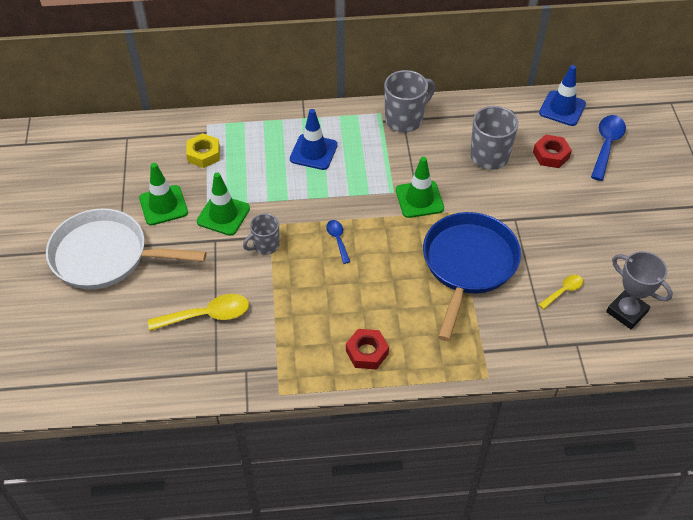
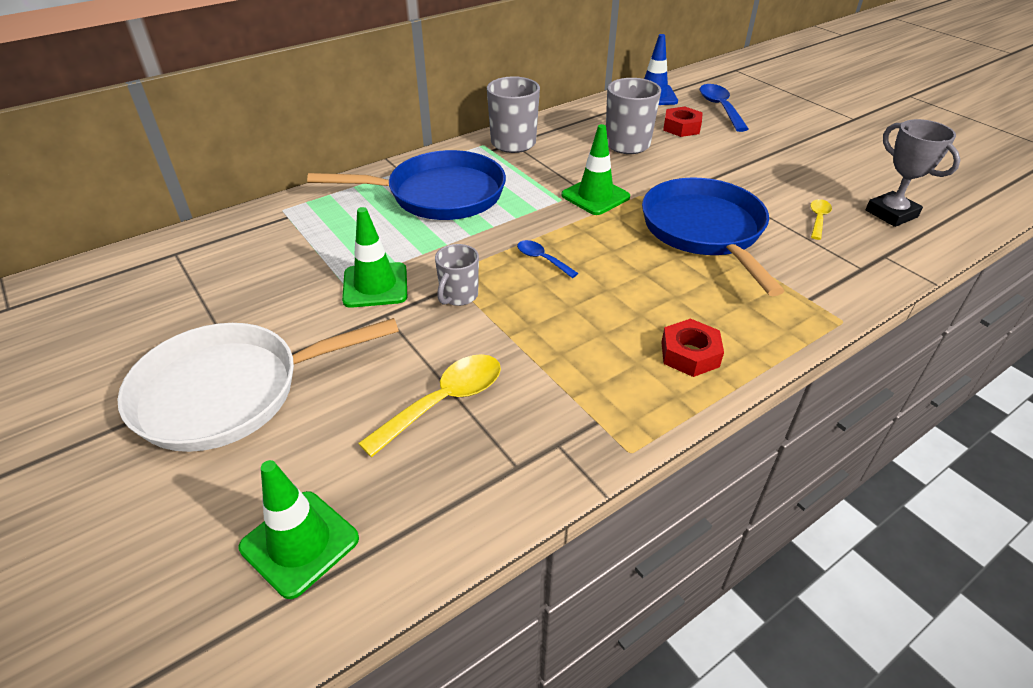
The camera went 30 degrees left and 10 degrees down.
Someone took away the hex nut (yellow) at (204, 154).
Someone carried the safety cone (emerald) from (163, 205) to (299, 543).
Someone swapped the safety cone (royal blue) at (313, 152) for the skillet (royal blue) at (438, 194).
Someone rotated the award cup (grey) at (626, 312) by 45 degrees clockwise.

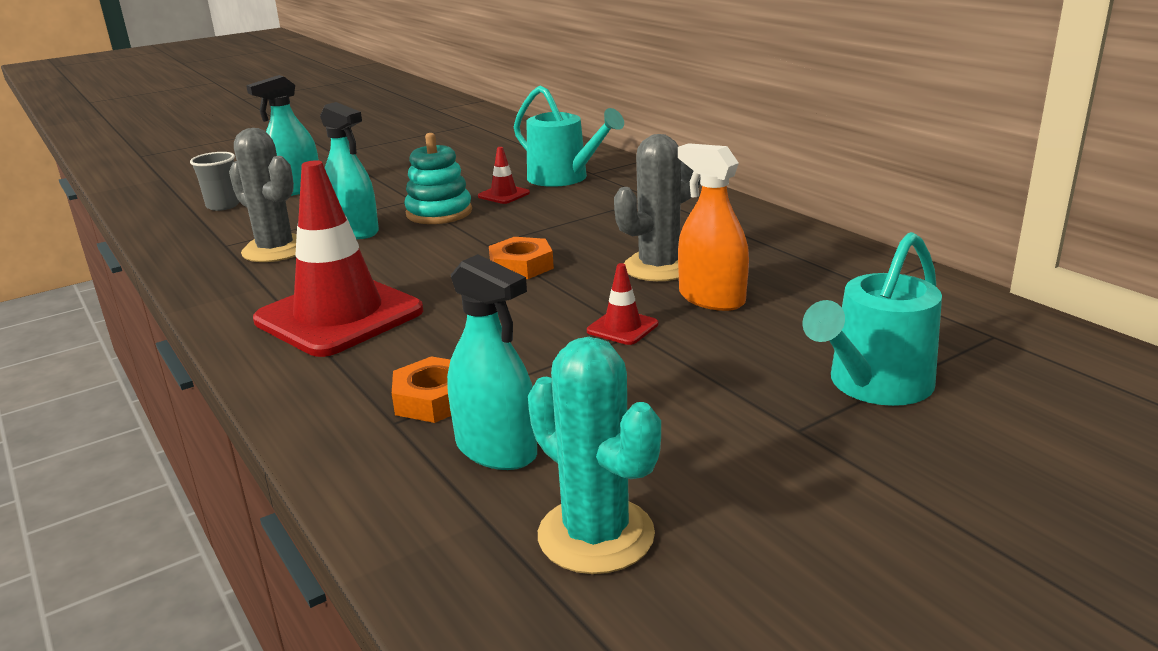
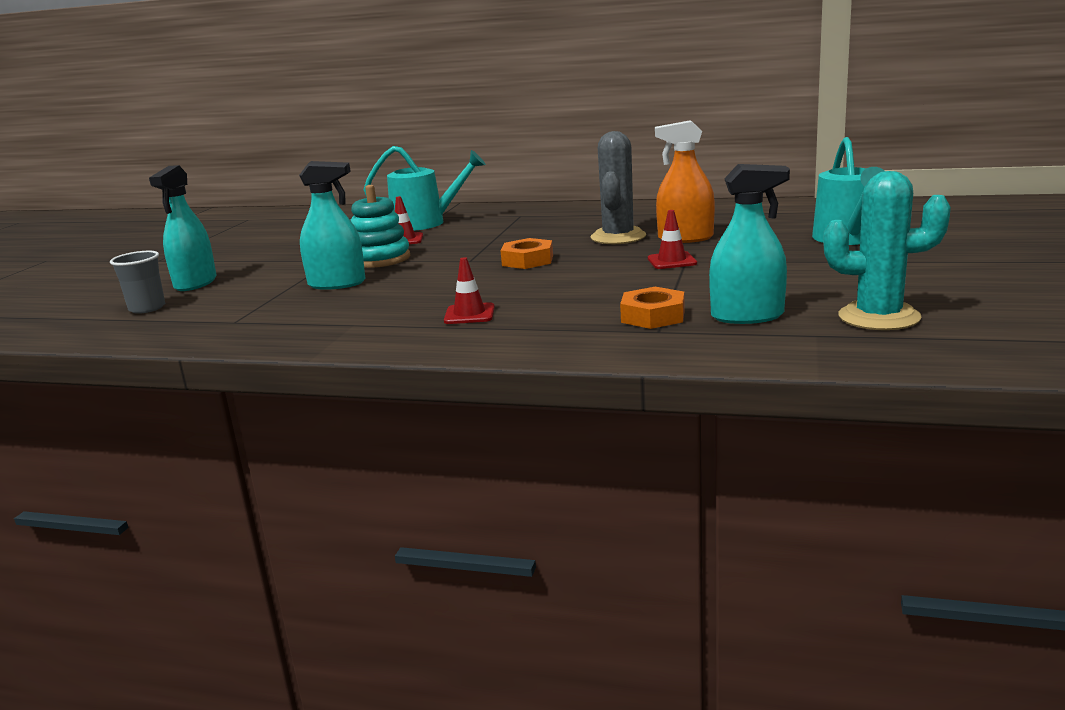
The camera went 40 degrees left and 5 degrees down.
Someone took away the cactus (grey) at (275, 250).
Someone scaled the safety cone (crimson) at (339, 316) by 0.41.

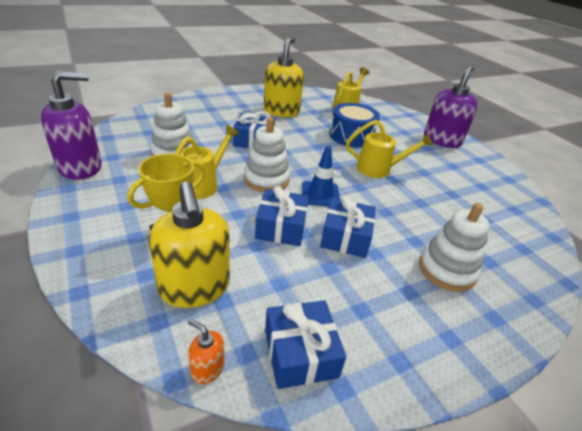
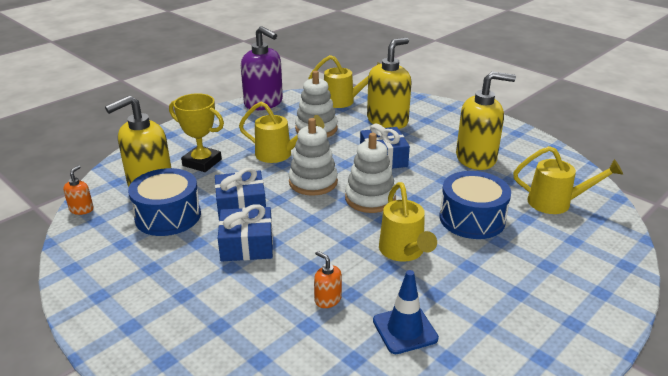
The camera went 75 degrees right and 5 degrees down.
Someone took away the wrapped gift (royal blue) at (300, 353).
Someone took away the pump bottle (purple) at (442, 140).
Someone put down the toy drum (royal blue) at (168, 216).
Someone put down the watering pot (yellow) at (343, 101).
Someone put down the pump bottle (orange-coloured) at (327, 299).
Someone put down the pump bottle (yellow) at (387, 121).
Someone carried the safety cone (royal blue) from (320, 194) to (405, 329).
Someone carried the stacking toy (white) from (447, 270) to (370, 198).

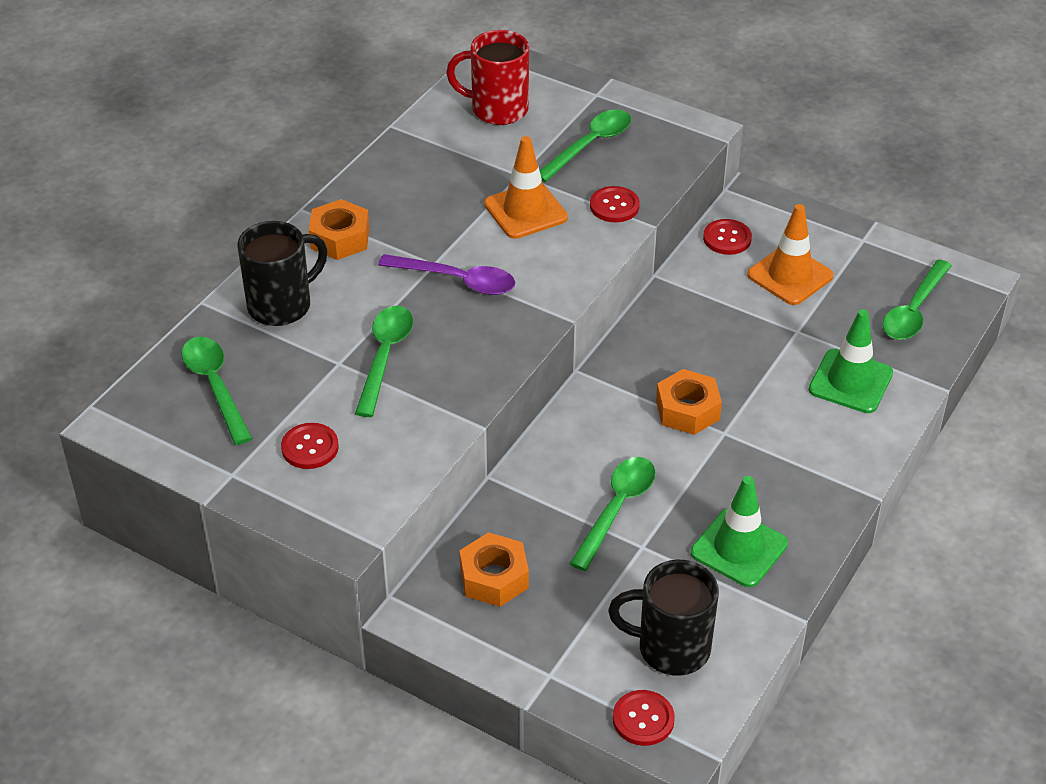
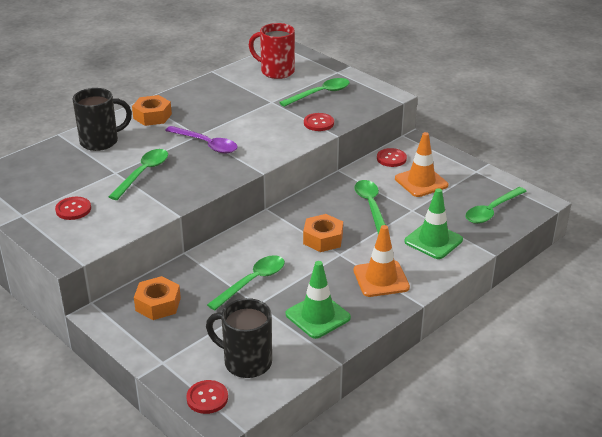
The camera went 15 degrees right and 10 degrees down.
Someone carried the teaspoon (emerald) from (215, 387) to (371, 206).
Someone carried the safety cone (orange-coloured) from (525, 211) to (381, 279).

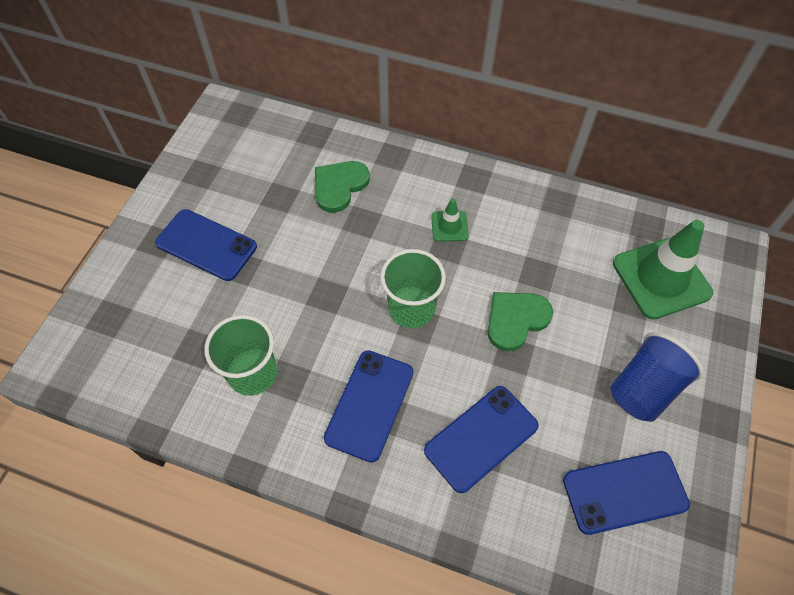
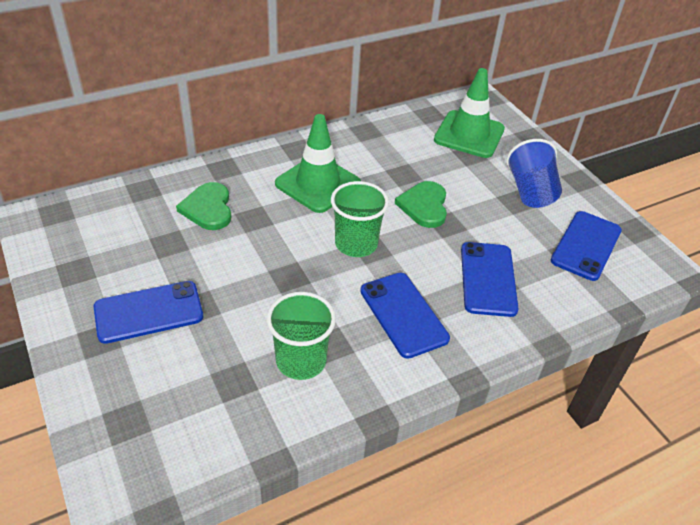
The camera went 50 degrees left and 15 degrees down.
Someone scaled the safety cone (emerald) at (449, 226) by 2.07.

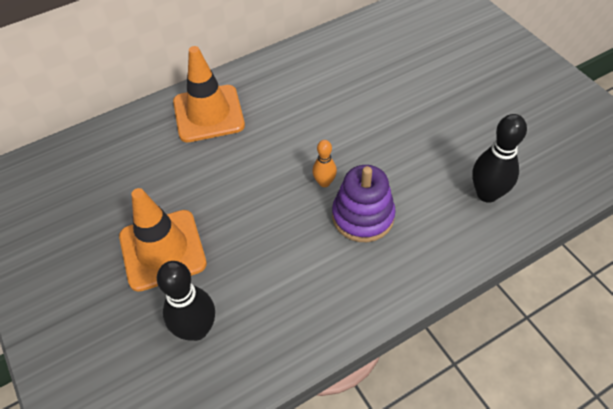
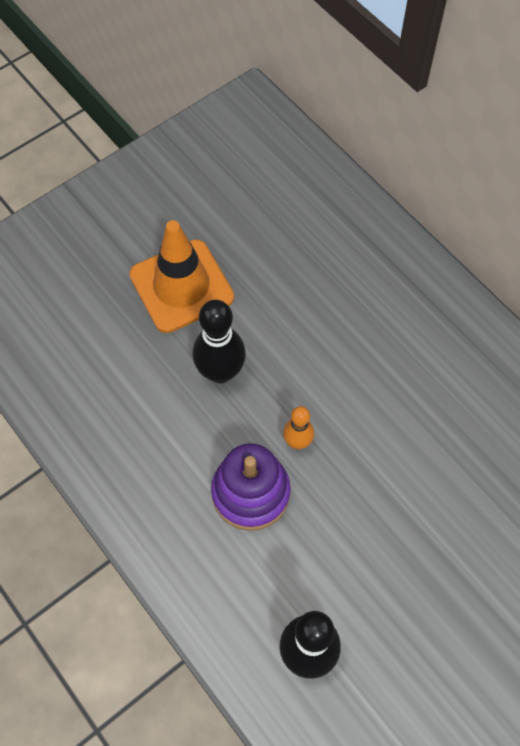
The camera went 80 degrees right and 10 degrees up.
Someone took away the safety cone (orange-coloured) at (208, 114).
Someone carried the tenpin (ebony) from (196, 329) to (220, 372).

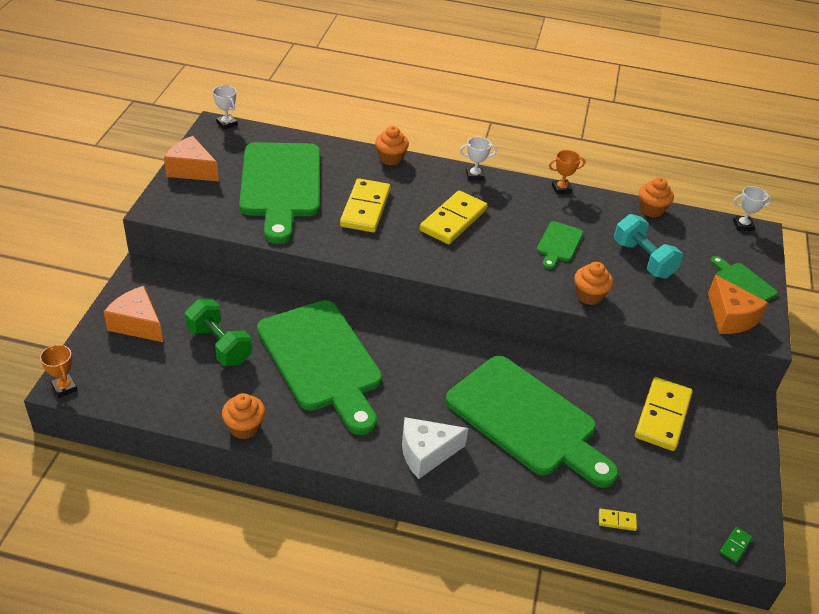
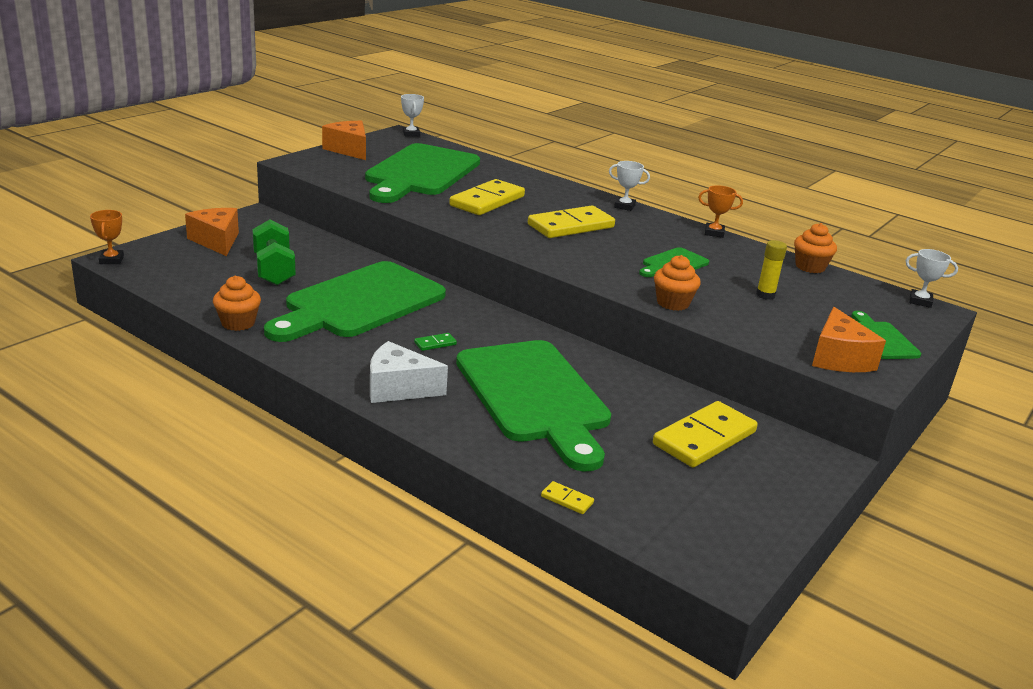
The camera went 25 degrees right and 15 degrees down.
Someone took away the fairy cake (orange-coloured) at (391, 158).
Someone carried the domino piece (emerald) from (735, 546) to (435, 343).
Someone swapped the free weight (teal) at (643, 259) for the glue stick (yellow) at (765, 295).
Someone rotated the bread board (emerald) at (322, 361) by 45 degrees clockwise.

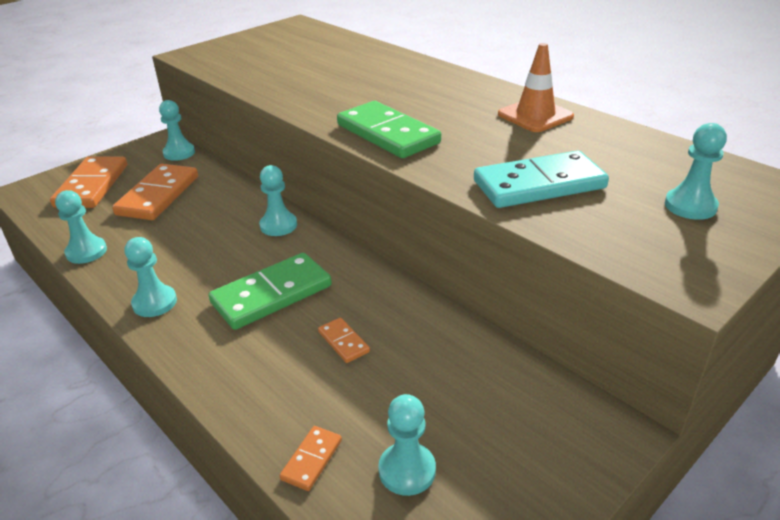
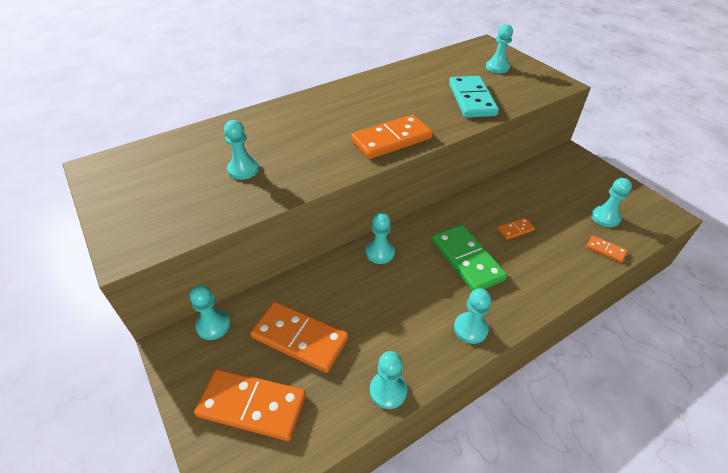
The camera went 80 degrees left and 10 degrees up.
Someone took away the safety cone (orange-coloured) at (535, 115).
Someone put down the chess pawn (teal) at (243, 169).
Someone repainted the domino piece (emerald) at (388, 134), which became the domino piece (orange-coloured) at (391, 140).

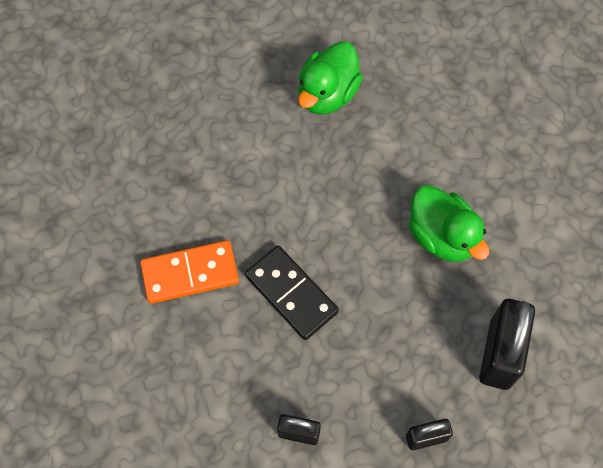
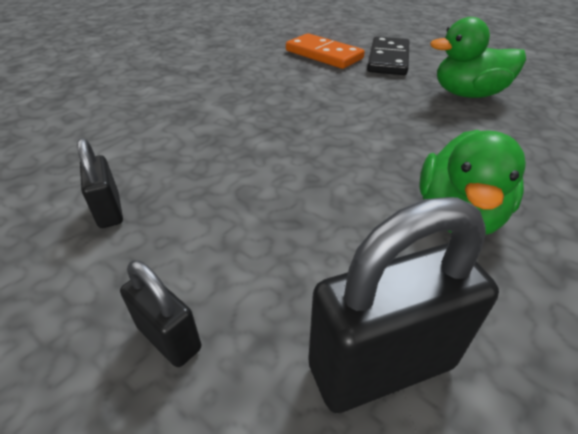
The camera went 55 degrees right and 25 degrees down.
Someone carried the domino piece (orange-coloured) from (190, 274) to (323, 55).
Someone carried the domino piece (ebony) from (291, 293) to (388, 59).

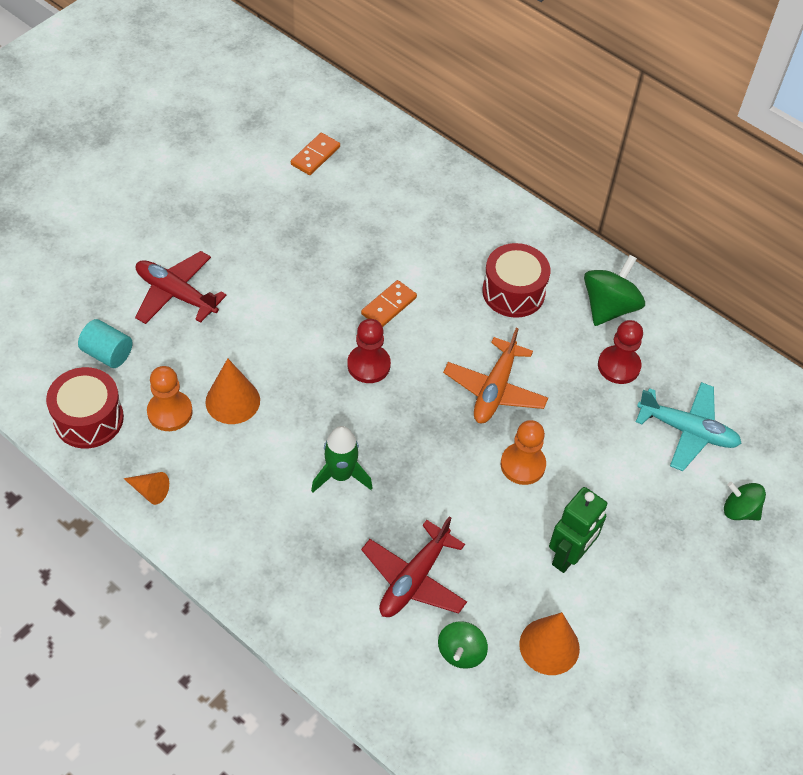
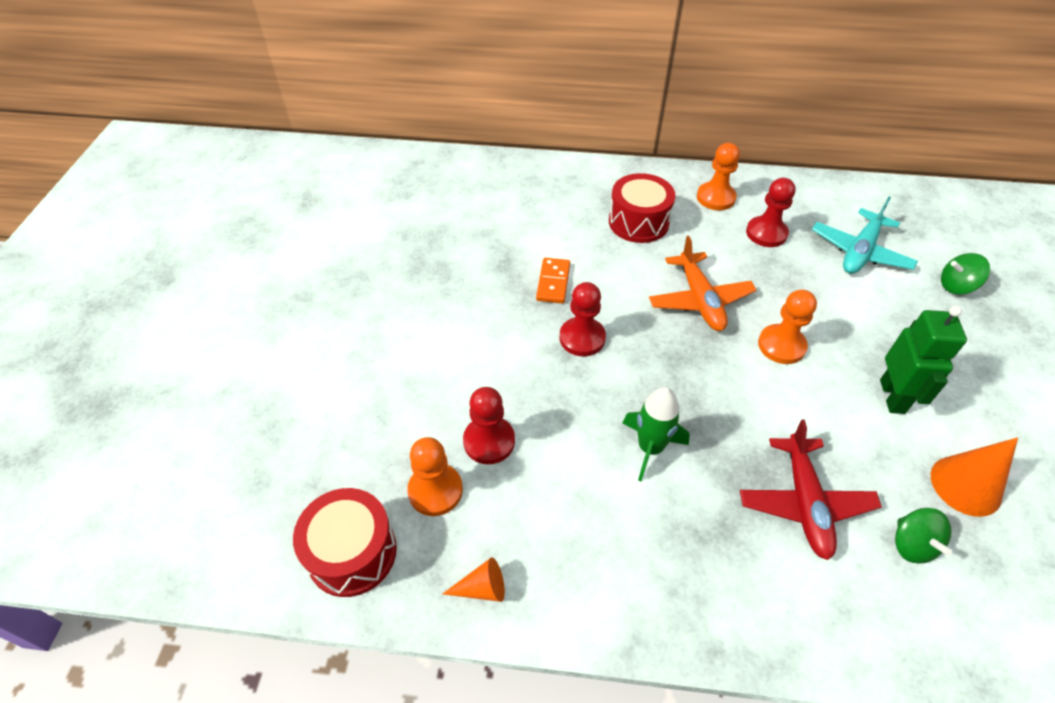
The camera went 30 degrees left and 5 degrees down.
Someone took away the cylinder (teal) at (107, 353).
Someone took away the toy plane (crimson) at (176, 294).
Someone took away the domino piece (orange-coloured) at (315, 156).
Someone swapped the cone (orange-coloured) at (232, 401) for the chess pawn (crimson) at (489, 441).
Someone swapped the toy top (emerald) at (609, 307) for the chess pawn (orange-coloured) at (715, 198).
Someone rotated the toy plane (teal) at (687, 431) by 135 degrees clockwise.

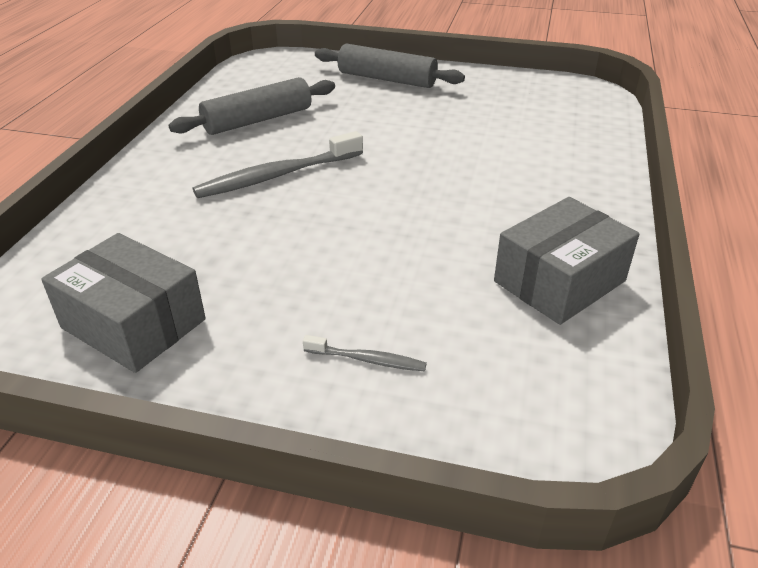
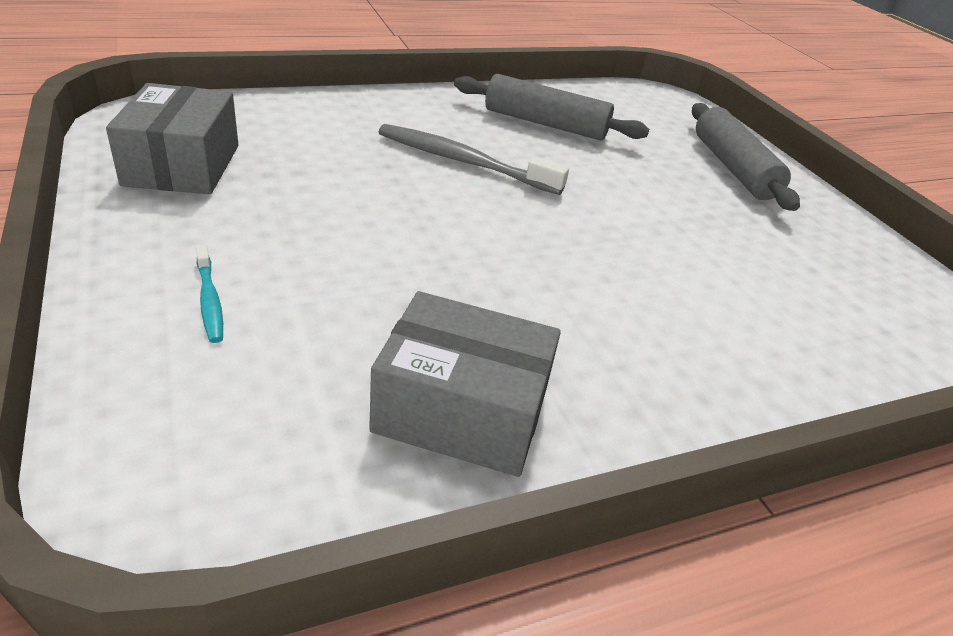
The camera went 50 degrees right and 0 degrees up.
Someone repainted the tooth brush (grey) at (367, 360), which became the tooth brush (teal) at (210, 300).

